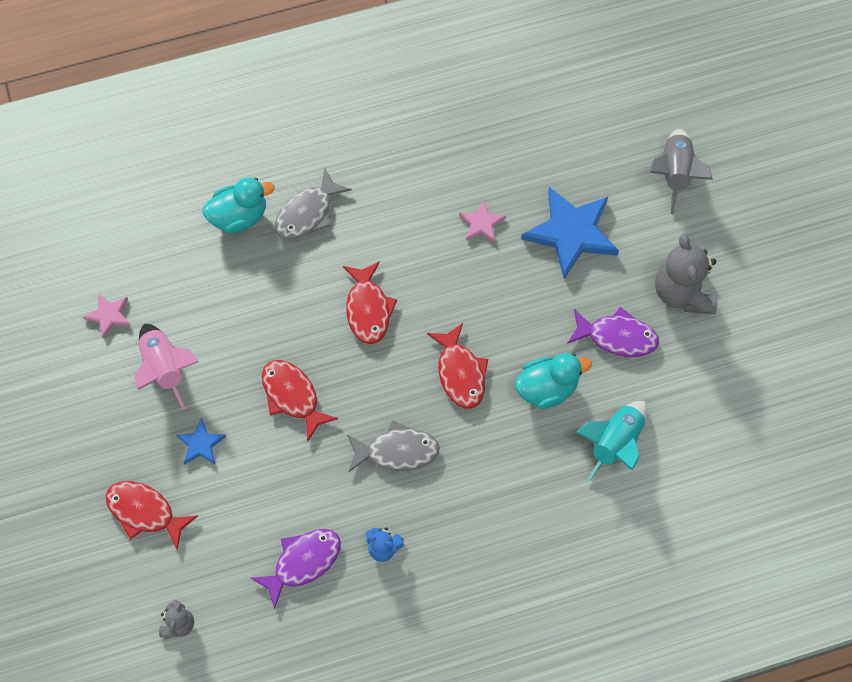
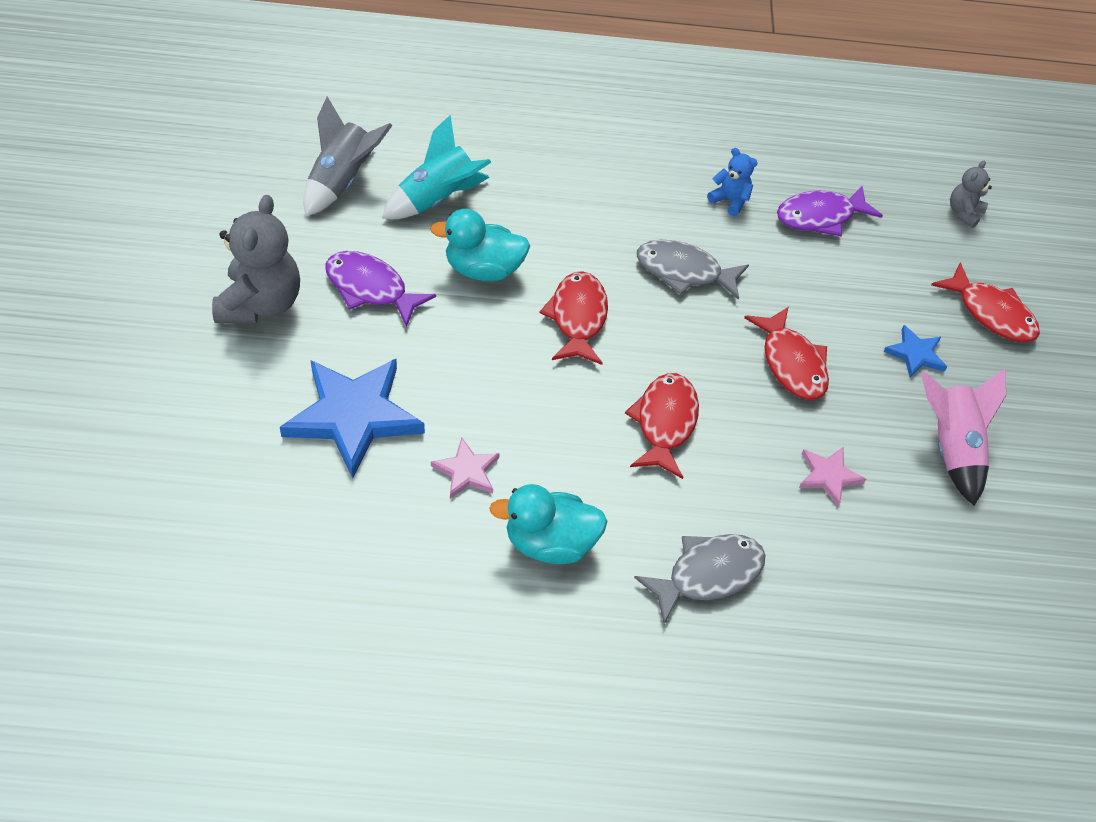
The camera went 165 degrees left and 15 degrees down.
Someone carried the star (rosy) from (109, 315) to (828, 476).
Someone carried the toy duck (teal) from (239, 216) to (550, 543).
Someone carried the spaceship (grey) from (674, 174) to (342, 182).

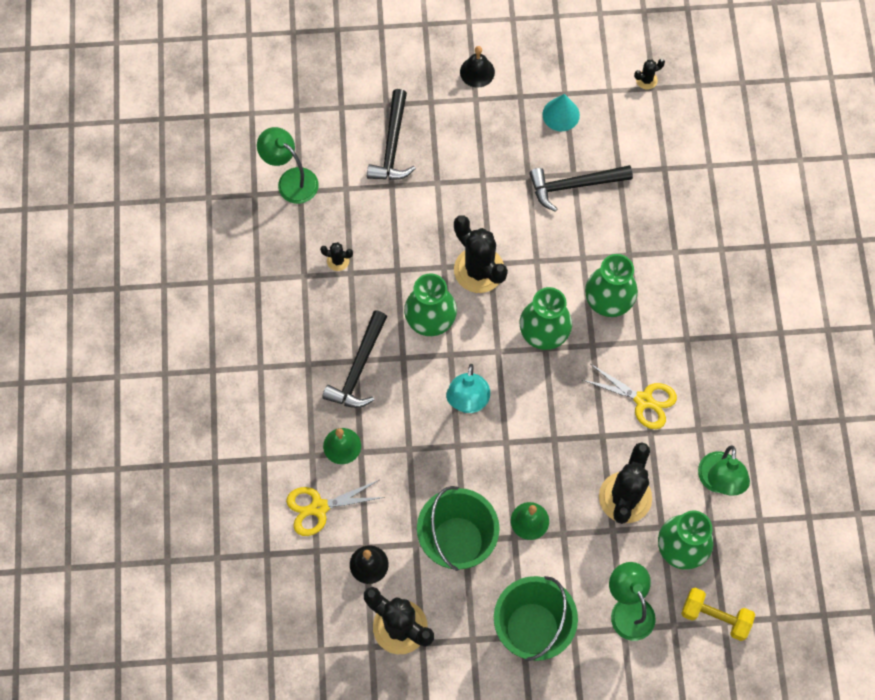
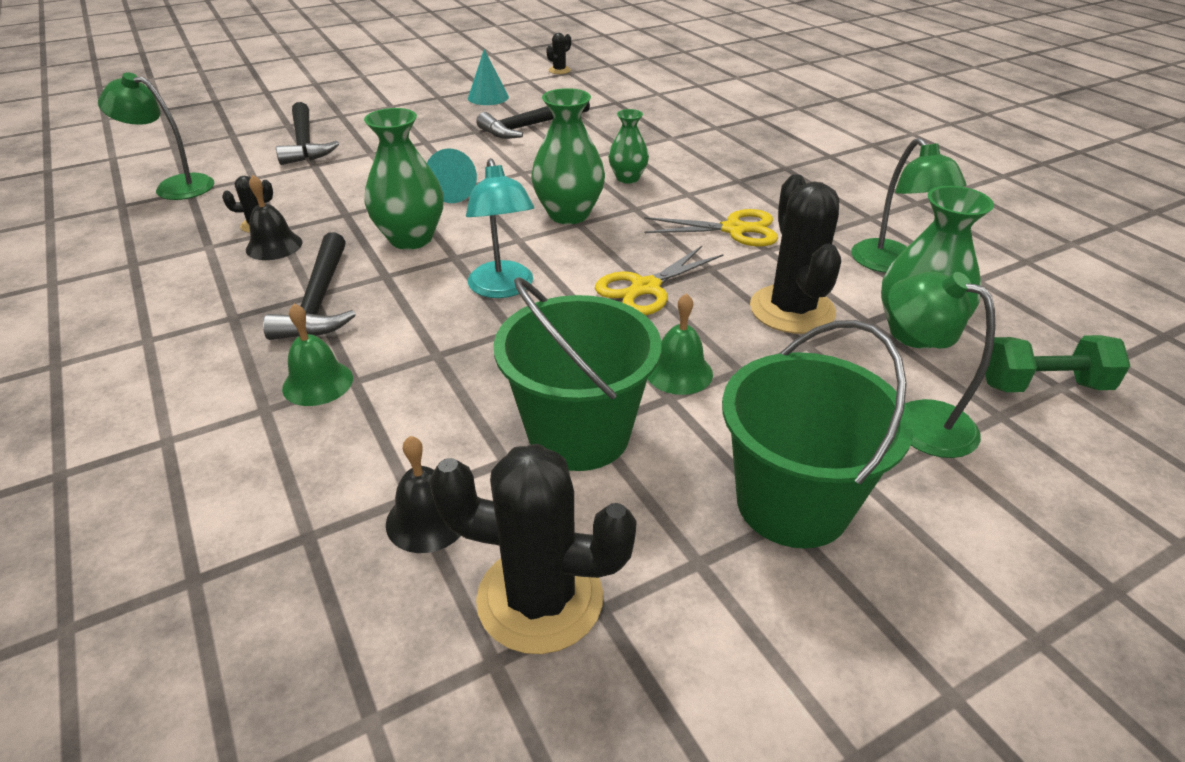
The camera went 25 degrees left and 30 degrees down.
Someone carried the pair of scissors (yellow) from (319, 508) to (645, 288).
Someone carried the hand bell (ebony) from (477, 72) to (274, 246).
Someone swapped the cactus (ebony) at (479, 270) for the cone (teal) at (455, 192).
Someone repainted the free weight (yellow) at (715, 617), which became the free weight (emerald) at (1043, 385).
Someone scaled the vase (emerald) at (608, 302) by 0.60.

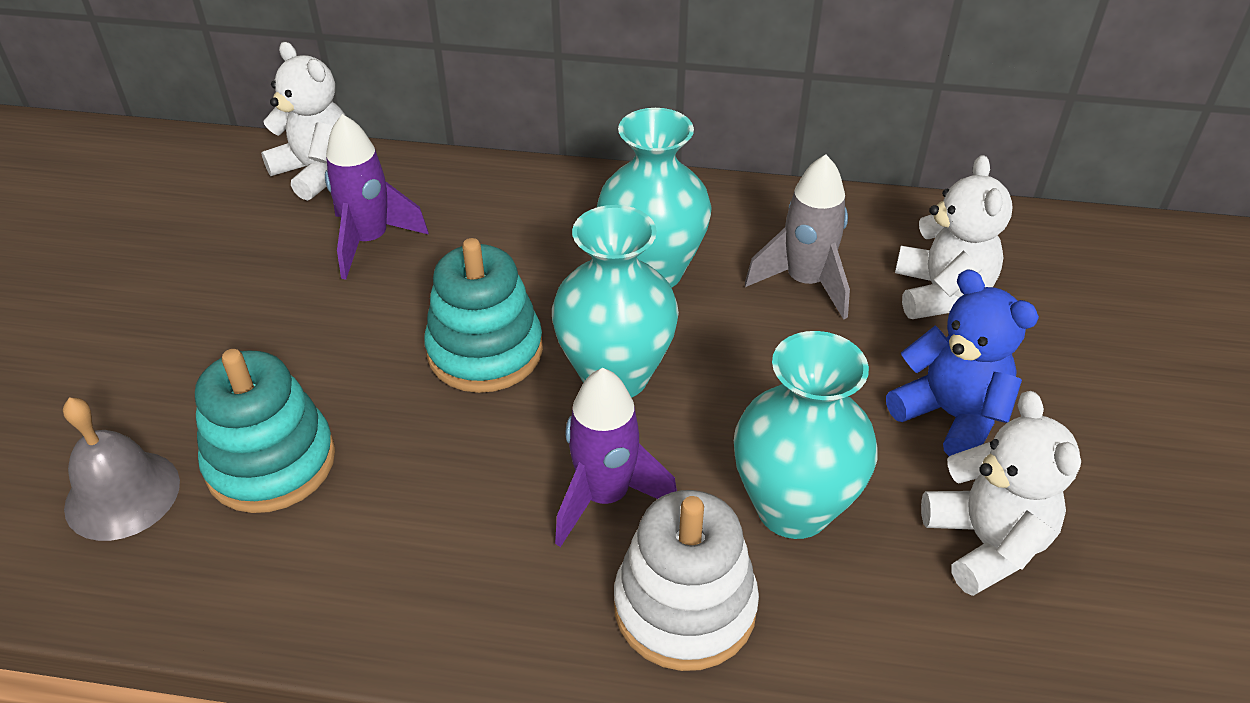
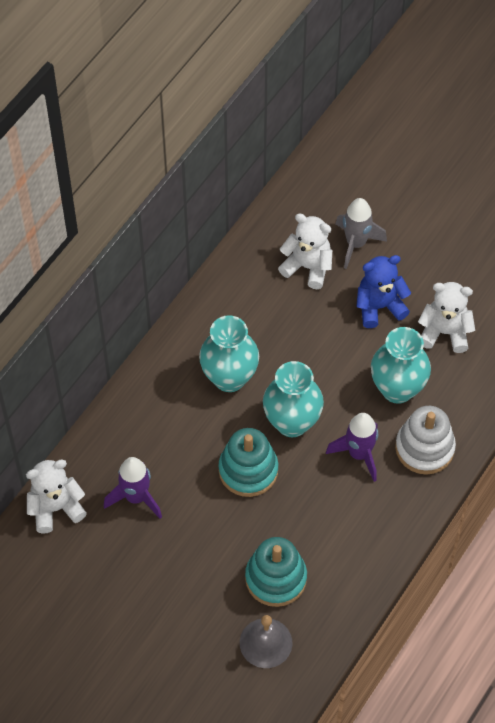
The camera went 65 degrees left and 15 degrees up.
Someone carried the spaceship (grey) from (805, 283) to (356, 244).

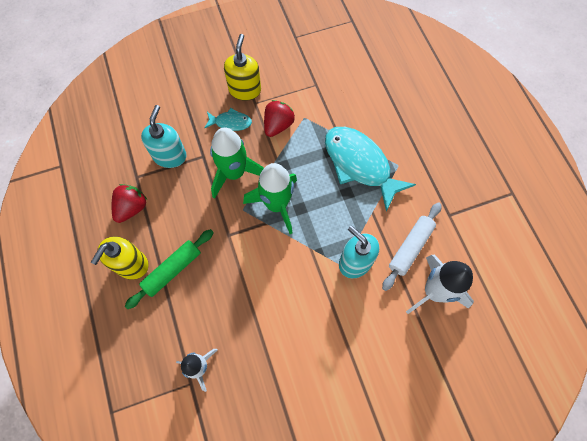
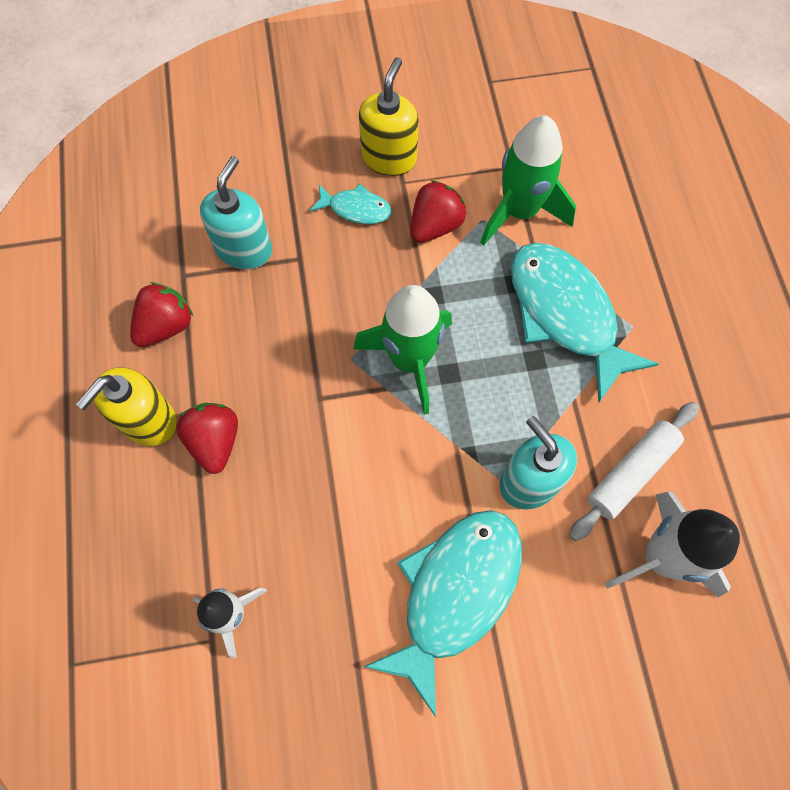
The camera went 10 degrees right and 0 degrees up.
Someone put down the fish figure (teal) at (454, 593).
Someone carried the spaceship (emerald) from (234, 173) to (519, 211).
Someone swapped the pastry roller (emerald) at (172, 270) for the toy strawberry (crimson) at (215, 441).

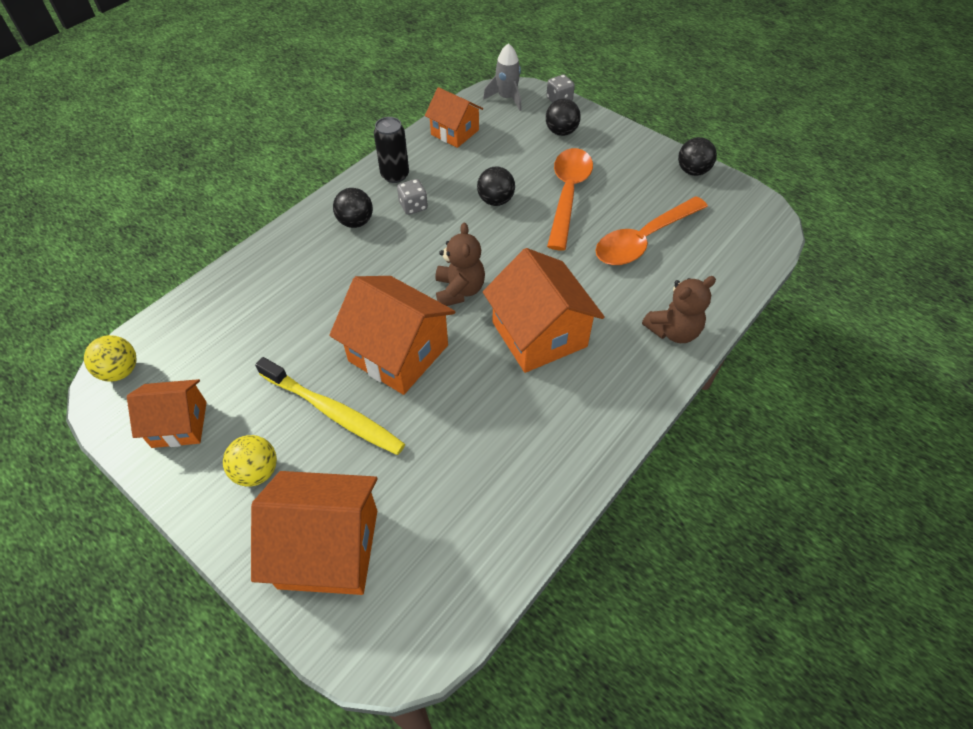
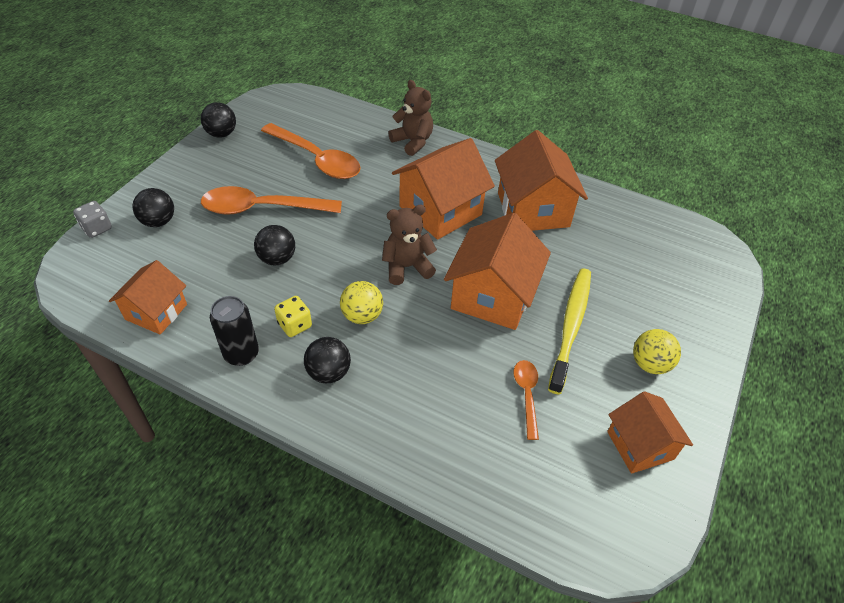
The camera went 105 degrees left and 5 degrees down.
Someone took away the spaceship (grey) at (506, 98).
Someone put down the teaspoon (orange-coloured) at (526, 395).
Someone carried the sphere (yellow) from (120, 371) to (362, 316).
Someone carried the house (orange-coloured) from (329, 548) to (533, 210).
Someone repainted the game die (grey) at (413, 206), which became the game die (yellow) at (295, 325).

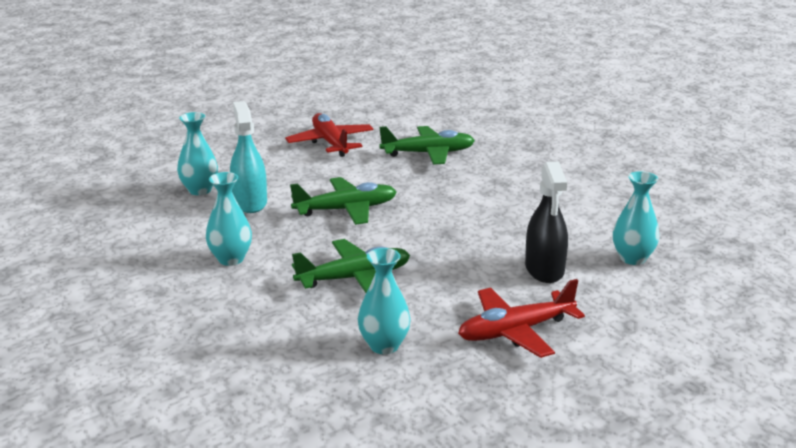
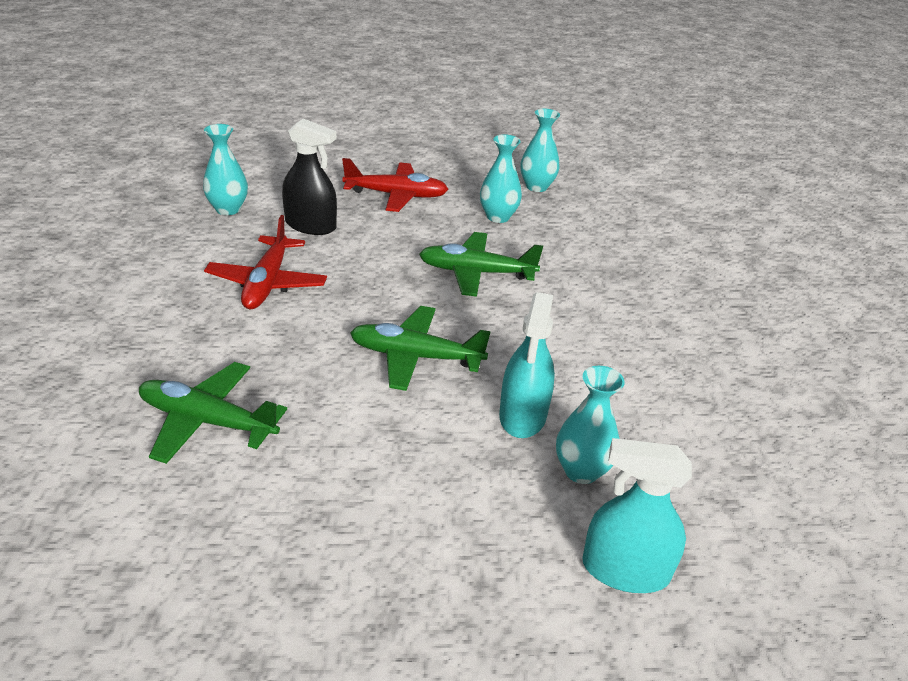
The camera went 155 degrees left and 10 degrees up.
Someone put down the sprayer (teal) at (625, 570).
Someone carried the vase (teal) from (231, 259) to (536, 187).
Someone carried the toy plane (crimson) from (330, 143) to (267, 283).
Someone rotated the sprayer (ebony) at (544, 269) by 90 degrees clockwise.

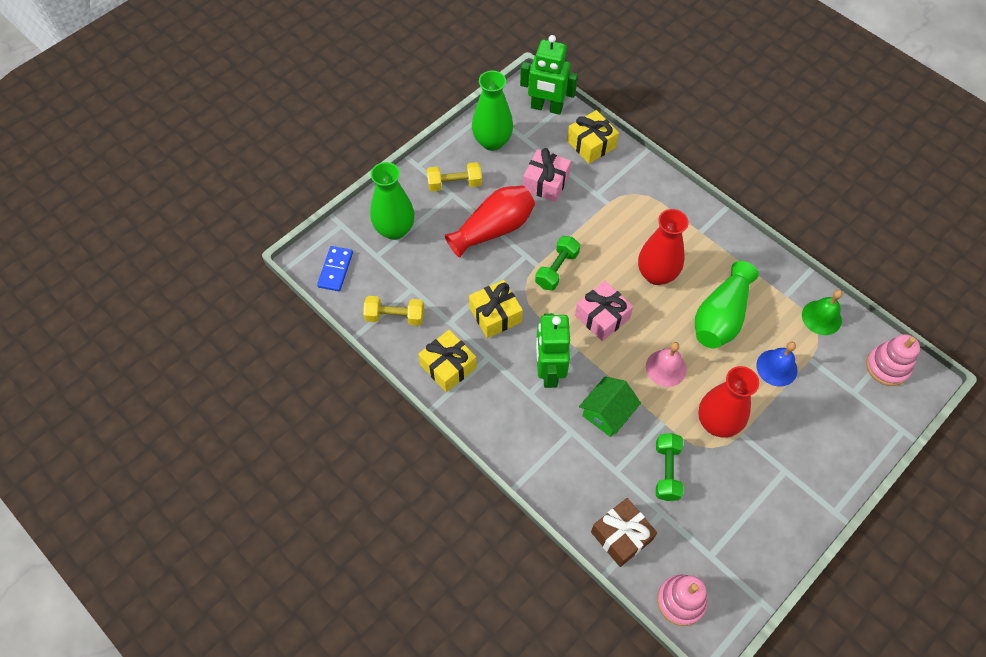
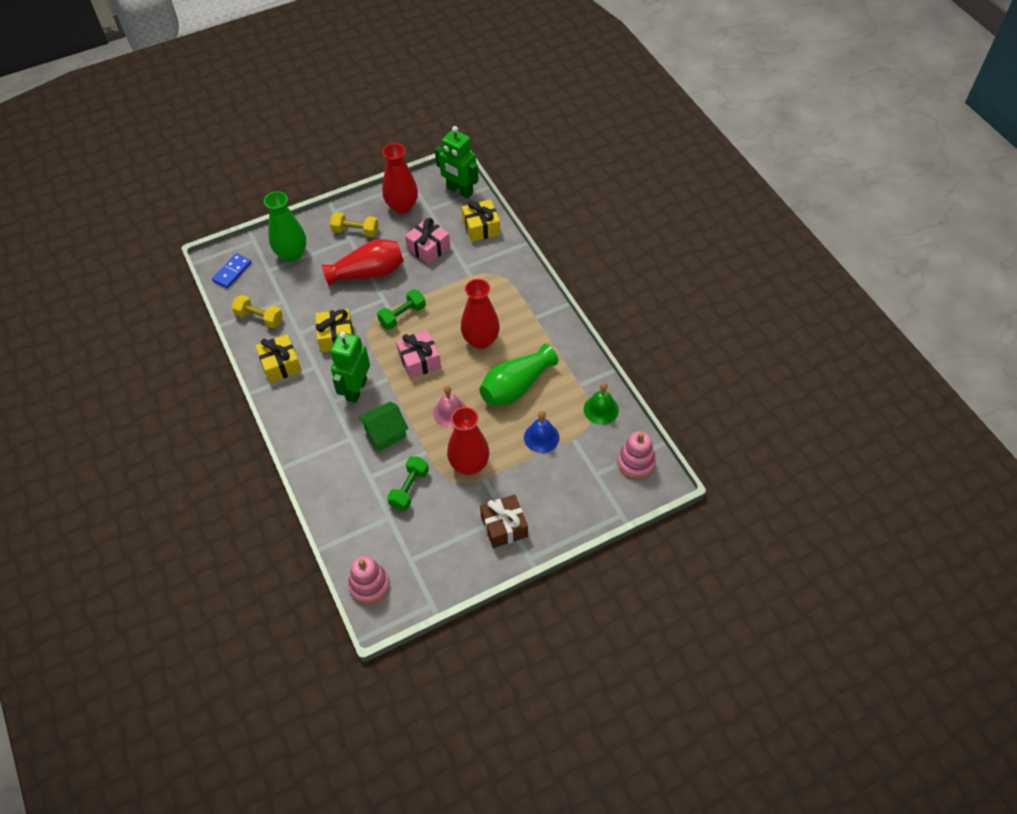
The camera went 20 degrees right and 5 degrees down.
Someone carried the wrapped gift (brown) from (621, 536) to (504, 526).
Someone repainted the vase (emerald) at (492, 141), which became the vase (crimson) at (402, 206).

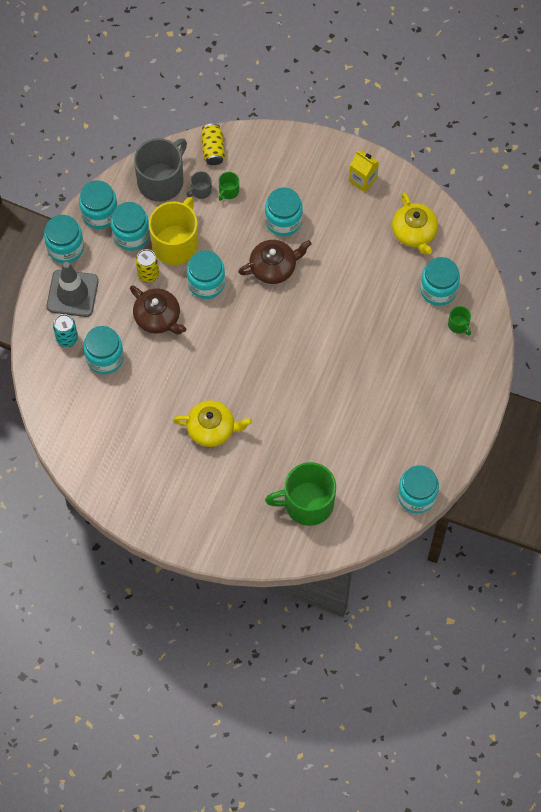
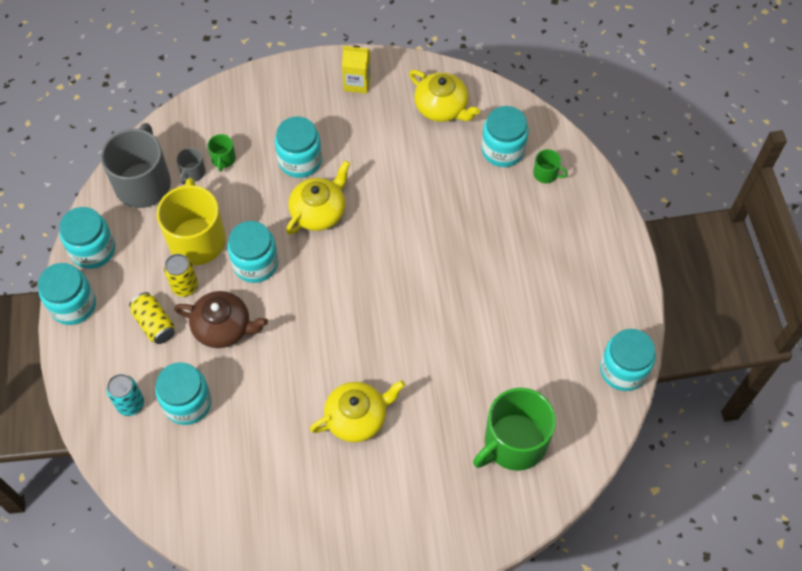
The camera went 30 degrees left and 5 degrees down.
Someone took away the safety cone (grey) at (72, 293).
Someone took away the jam jar (teal) at (131, 235).
Someone carried the can (yellow) from (213, 149) to (154, 324).
Someone repainted the china teapot (brown) at (274, 267), which became the china teapot (yellow) at (319, 211).

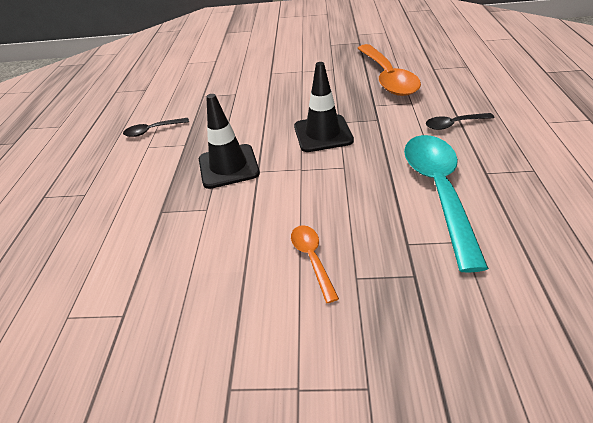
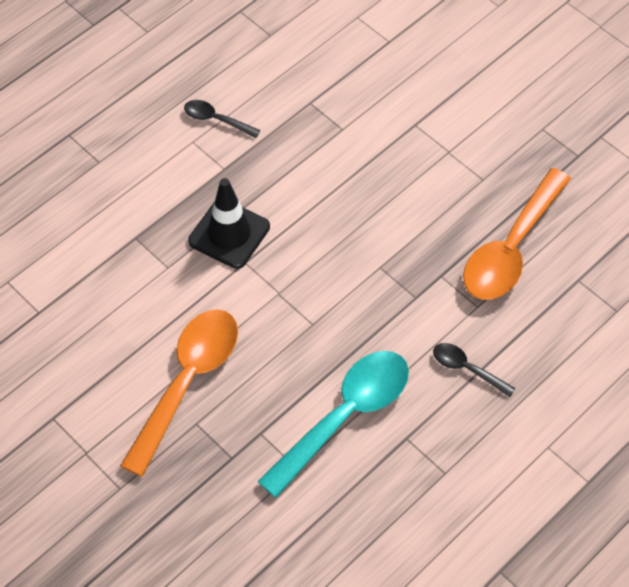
The camera went 40 degrees right and 15 degrees up.
Someone took away the safety cone (ebony) at (323, 133).
Someone scaled the teaspoon (orange-coloured) at (312, 258) by 2.12.

